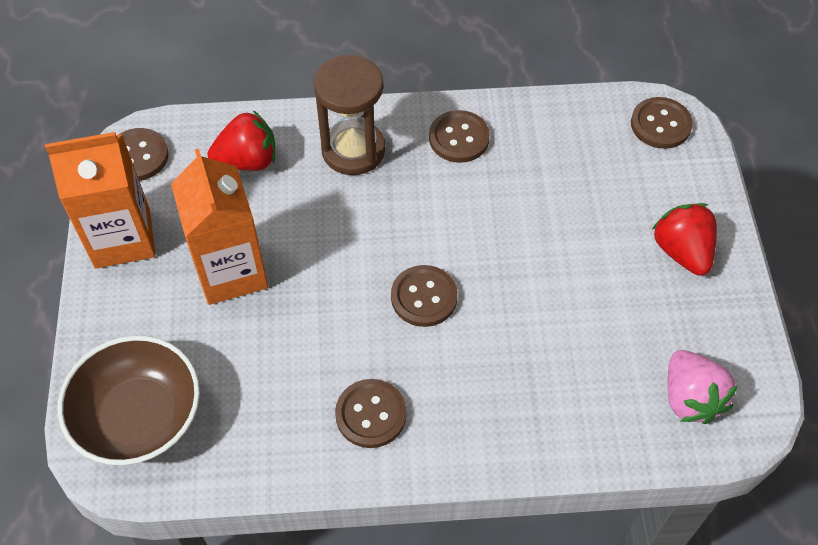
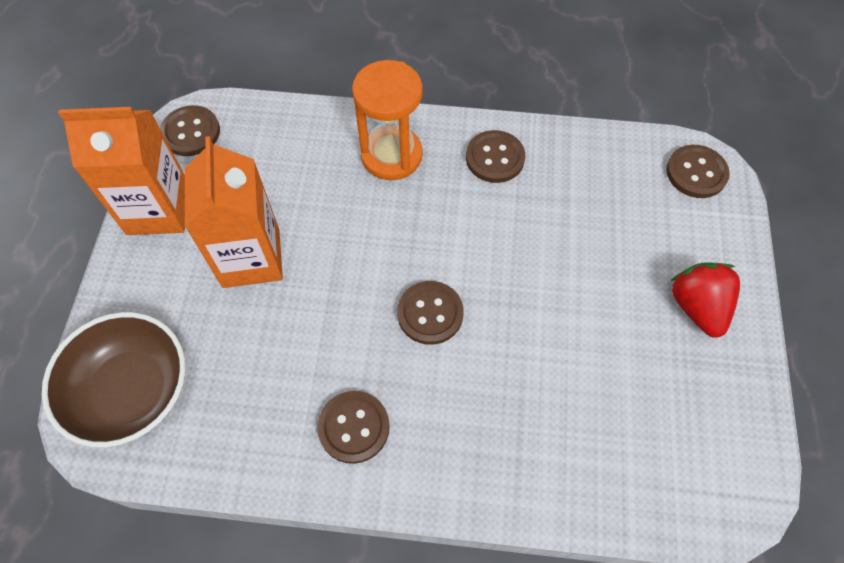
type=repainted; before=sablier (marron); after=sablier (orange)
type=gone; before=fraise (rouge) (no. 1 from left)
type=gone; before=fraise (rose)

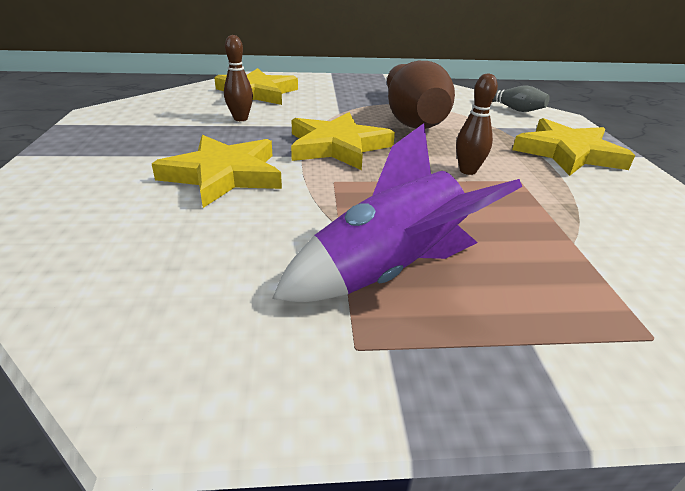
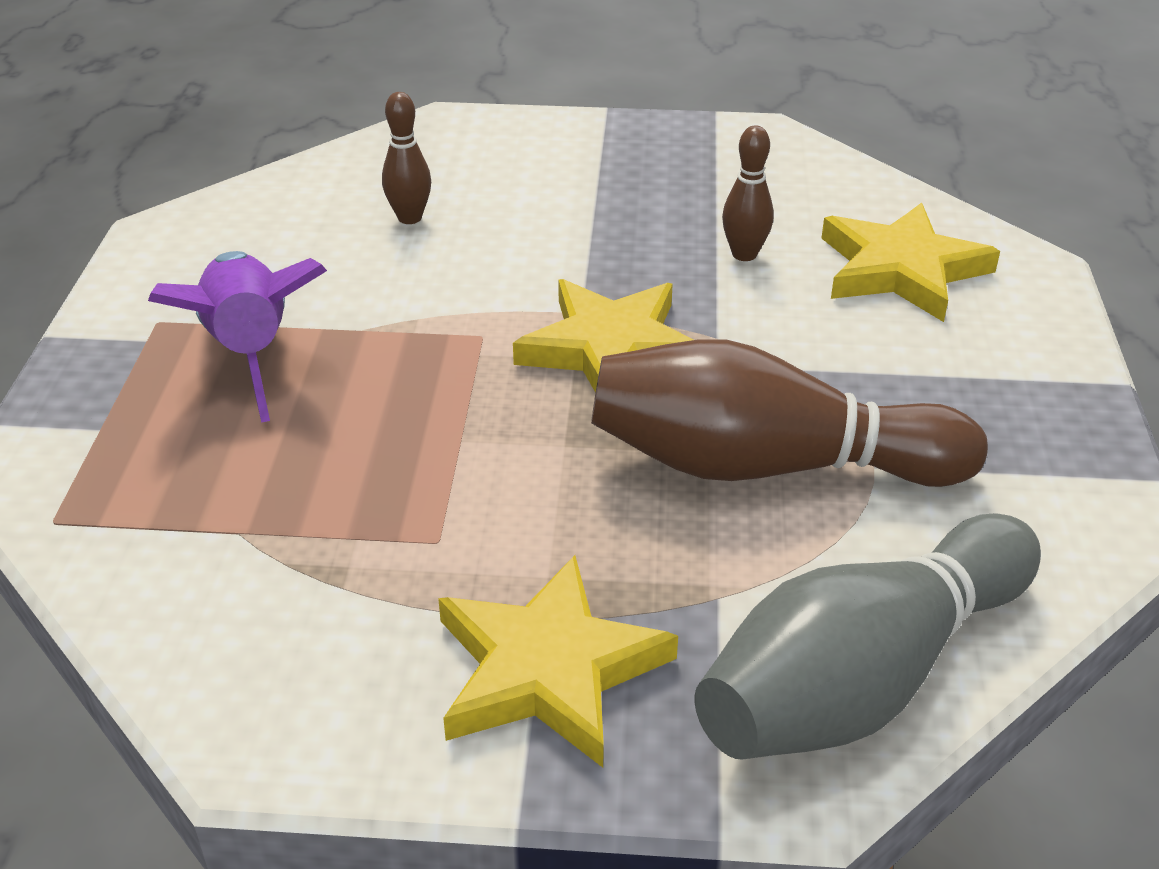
type=shifted; before=quille (marron) (no. 3 from left in the first image); after=quille (marron) (no. 1 from left)
type=scaled; before=quille (gris); scale=2.25
type=gone; before=étoile (jaune) (no. 1 from left)

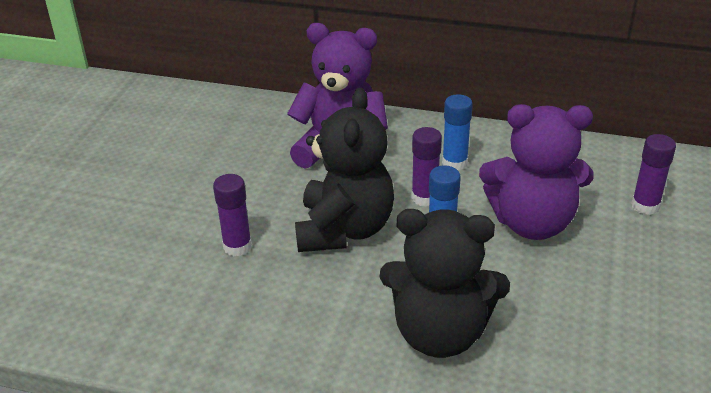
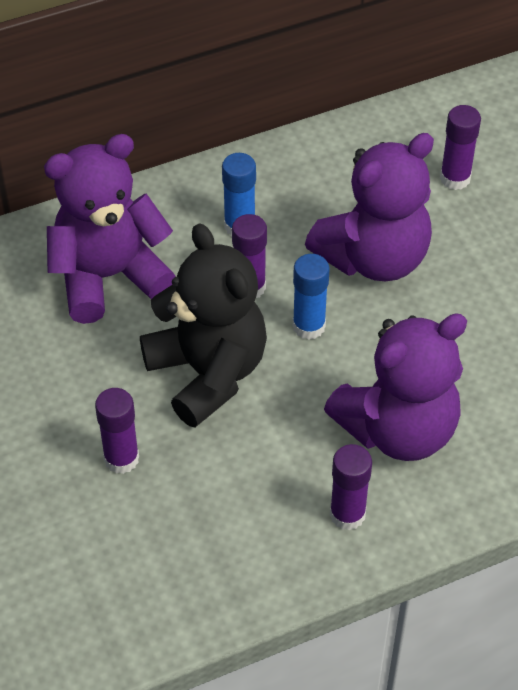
type=repainted; before=ours en peluche (noir) (no. 2 from left); after=ours en peluche (violet) (no. 3 from left)
type=new; after=bâton de colle (violet) (no. 3 from left)

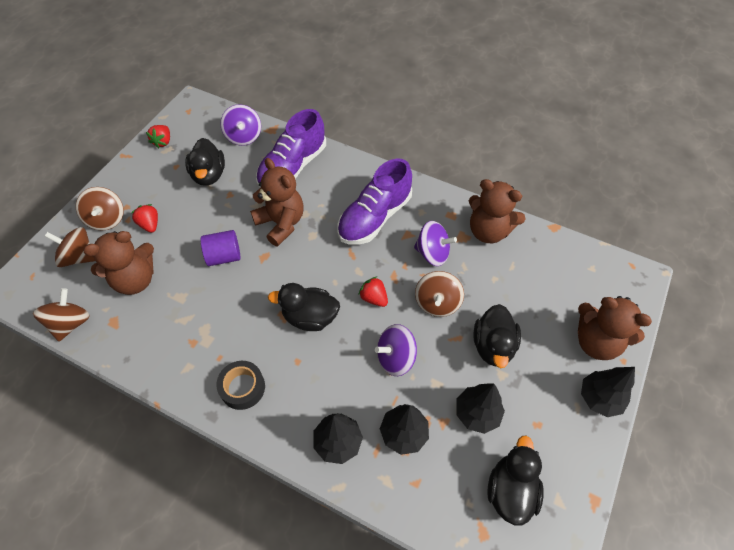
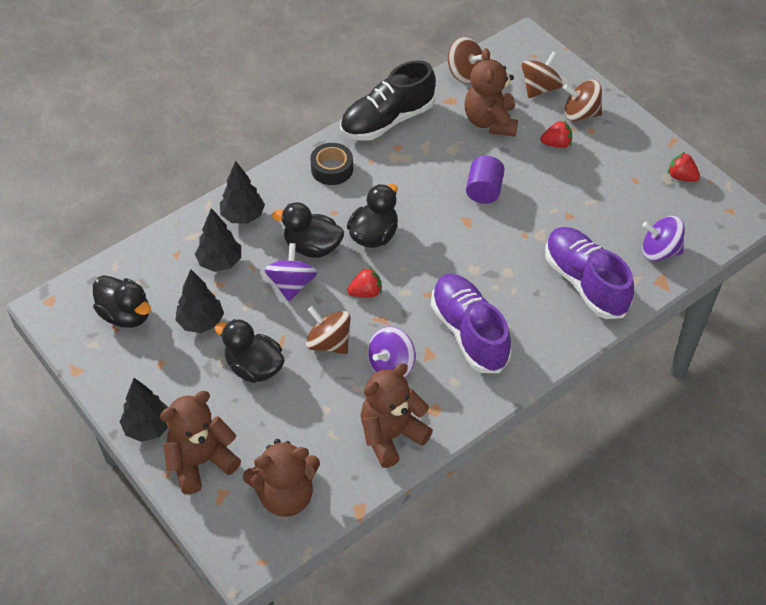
type=shifted; before=canard (noir) (no. 1 from left in the first image); after=canard (noir) (no. 3 from left)
type=shifted; before=ours en peluche (marron) (no. 2 from left)
type=new; after=chaussure (noir)

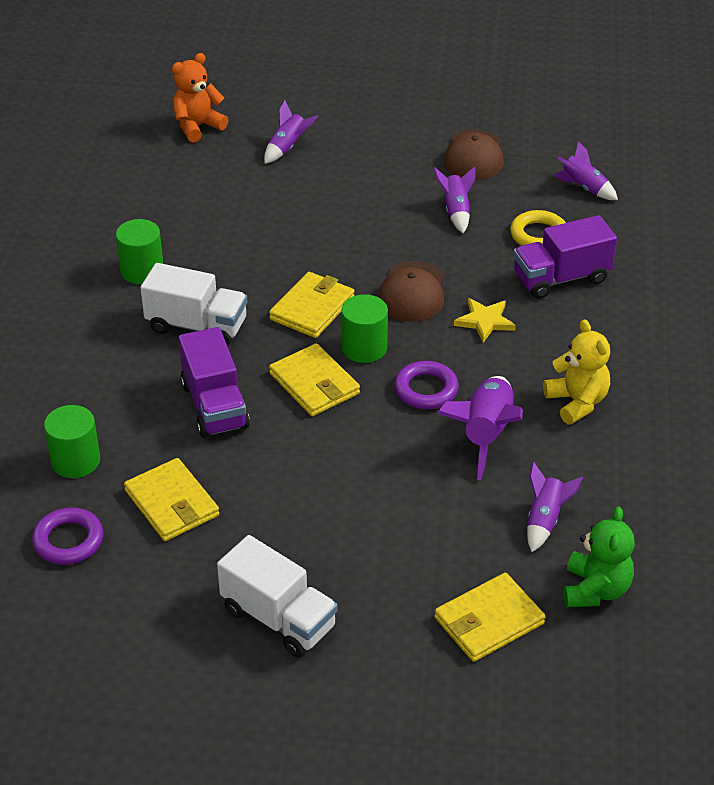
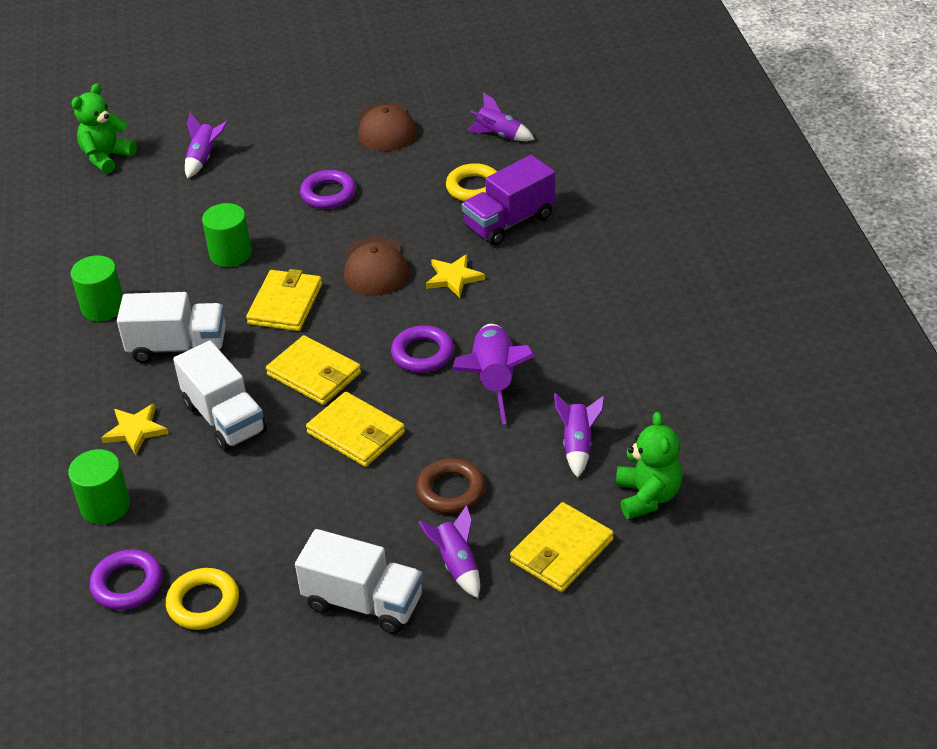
type=repainted; before=ours en peluche (orange); after=ours en peluche (vert) (no. 1 from left)
type=shifted; before=fusée (violet) (no. 2 from left)
type=shifted; before=cylindre (vert) (no. 3 from left)
type=gone; before=ours en peluche (jaune)
type=repainted; before=camion (violet) (no. 1 from left); after=camion (blanc) (no. 2 from left)
type=shifted; before=portefeuille (jaune) (no. 1 from left in the first image); after=portefeuille (jaune) (no. 3 from left)
type=new; after=anneau (violet) (no. 2 from left)
type=new; after=étoile (jaune) (no. 1 from left)
type=new; after=anneau (marron)
type=new; after=anneau (jaune) (no. 1 from left)

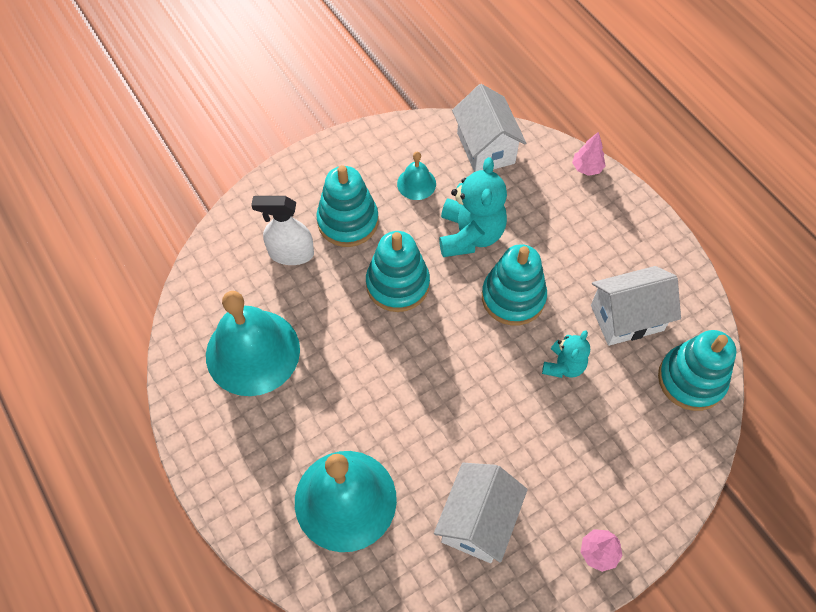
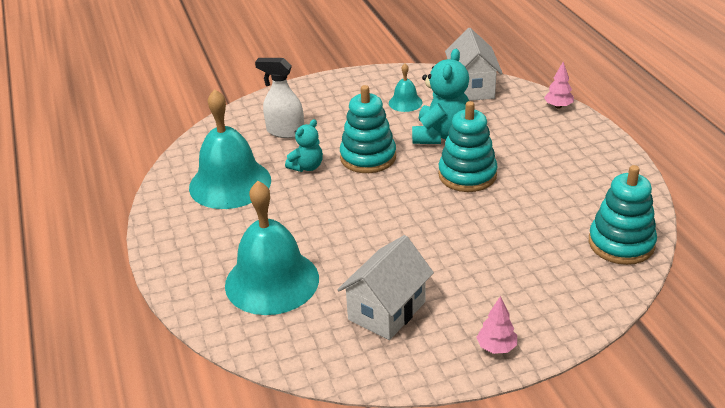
type=gone; before=jouet à empiler (turquoise) (no. 1 from left)
type=gone; before=maison (blanc) (no. 3 from left)
type=shifted; before=ours en peluche (turquoise) (no. 2 from left in the first image); after=ours en peluche (turquoise) (no. 1 from left)

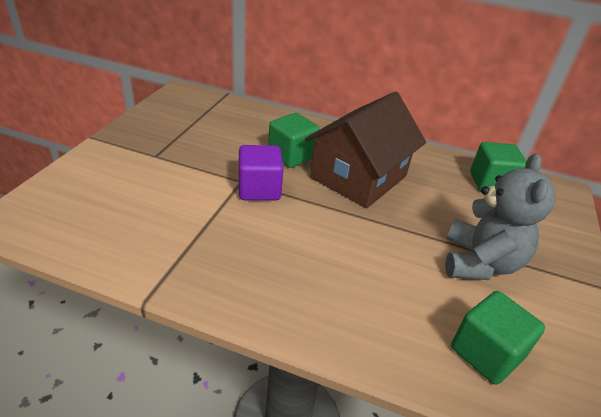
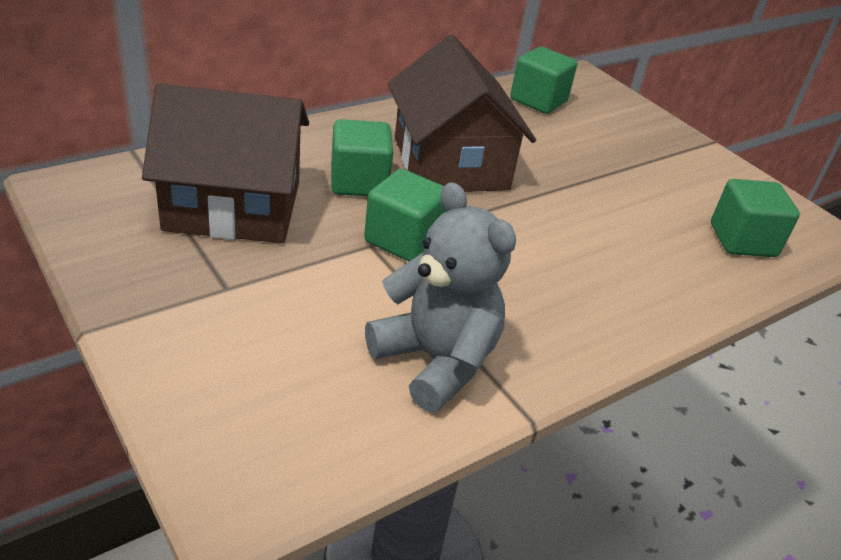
type=repainted; before=cube (violet); after=cube (vert) (no. 2 from left)
type=shifted; before=ours en peluche (gris)
type=new; after=maison (marron) (no. 1 from left)

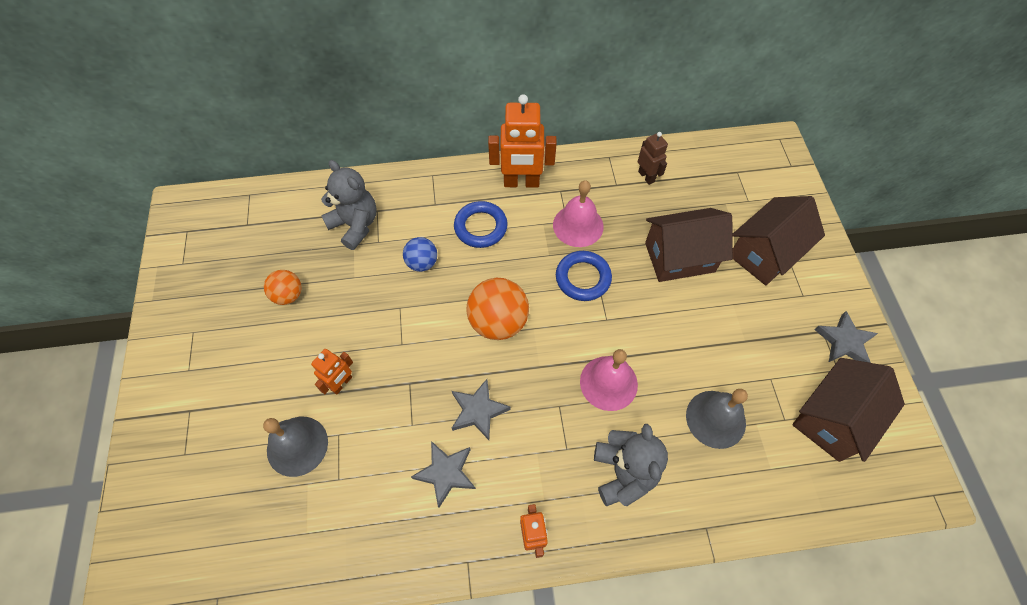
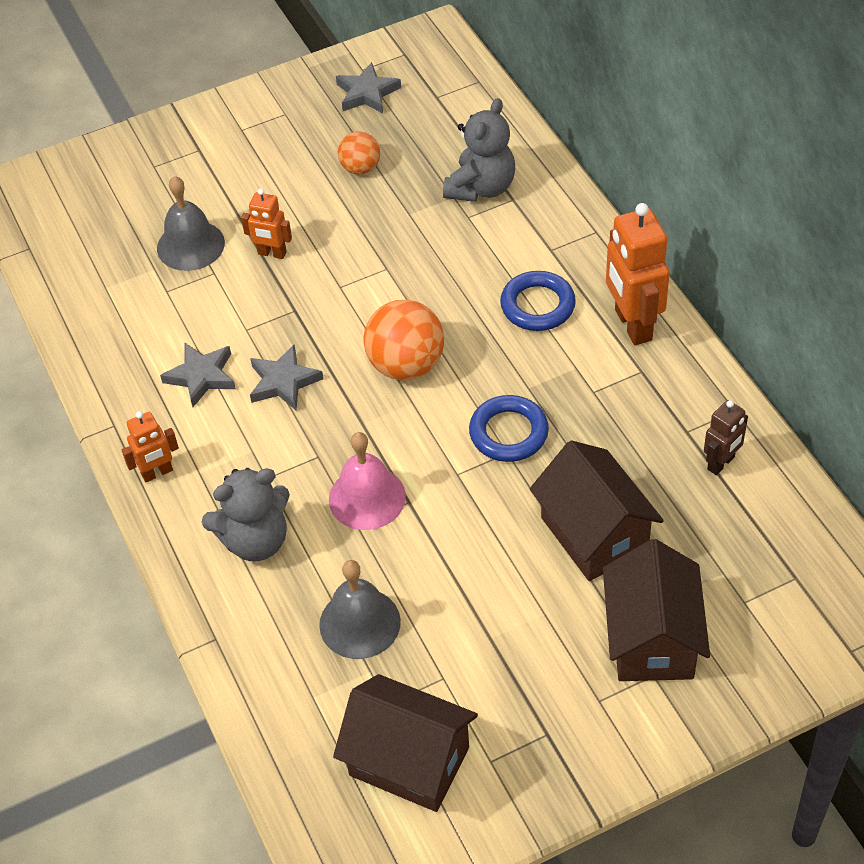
type=gone; before=cloche (rose) (no. 1 from left)
type=rotated; before=maison (marron) (no. 2 from left in the first image); turn=60
type=gone; before=balle (bleu)
type=shifted; before=étoile (gris) (no. 3 from left)

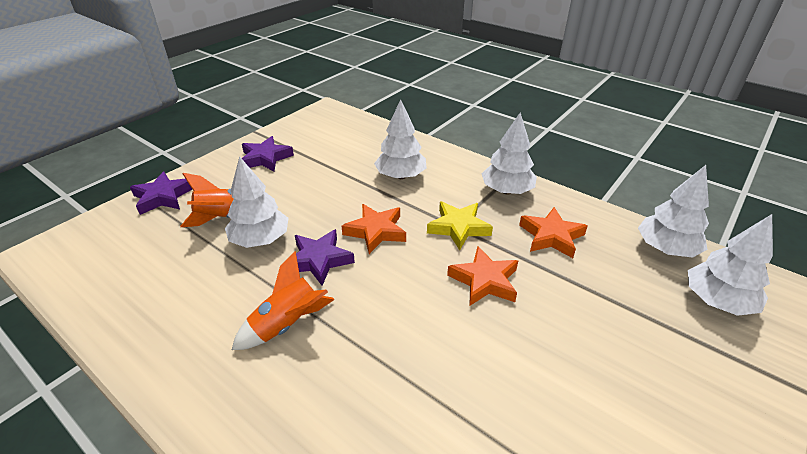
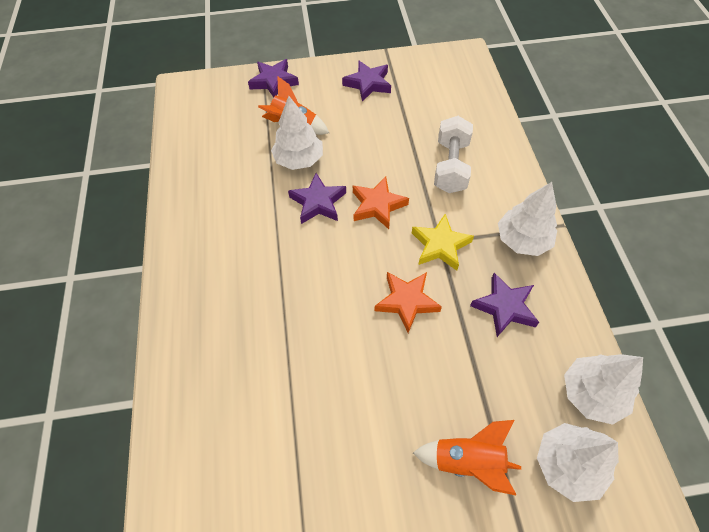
type=swapped; before=arbre (blanc) (no. 2 from left); after=haltère (blanc)
type=repainted; before=étoile (orange) (no. 3 from left); after=étoile (violet) (no. 4 from left)
type=shifted; before=fusée (orange) (no. 2 from left)

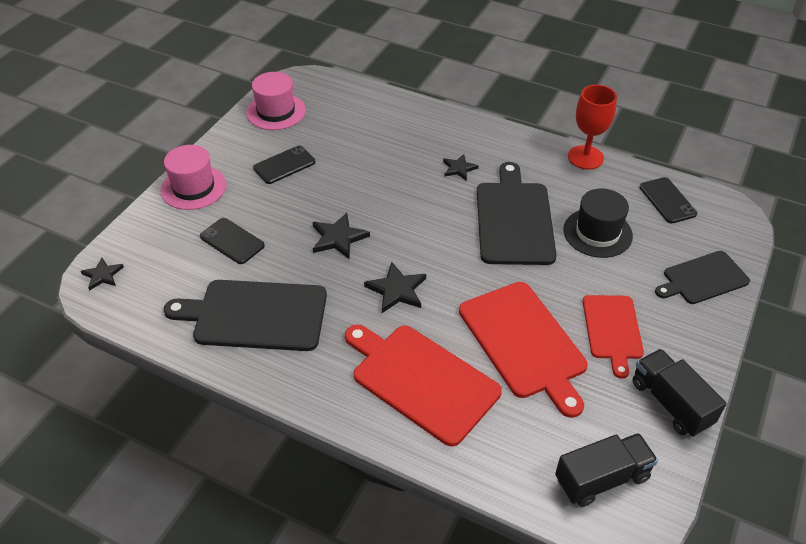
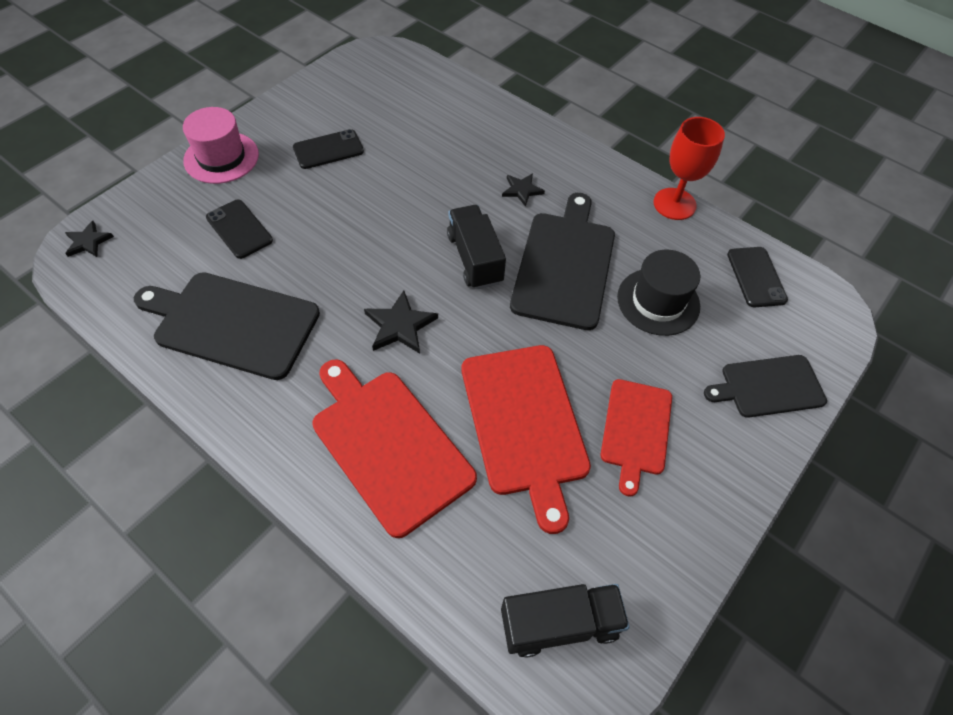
type=gone; before=chapeau (rose) (no. 2 from left)
type=gone; before=étoile (noir) (no. 2 from left)
type=shifted; before=camion (noir) (no. 2 from left in the first image); after=camion (noir) (no. 1 from left)

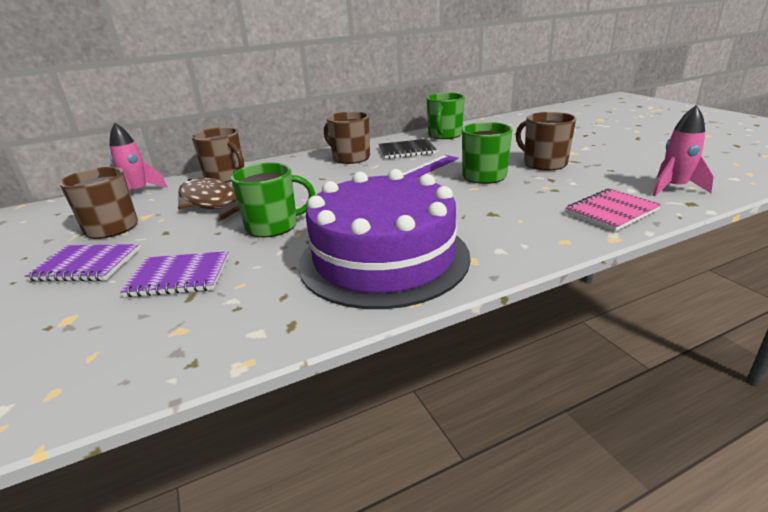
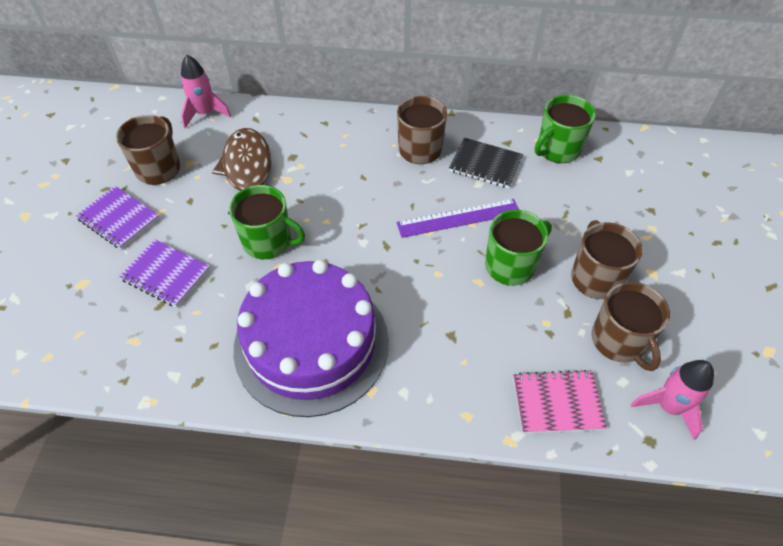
type=shifted; before=tasse (marron) (no. 2 from left in the first image); after=tasse (marron) (no. 4 from left)

